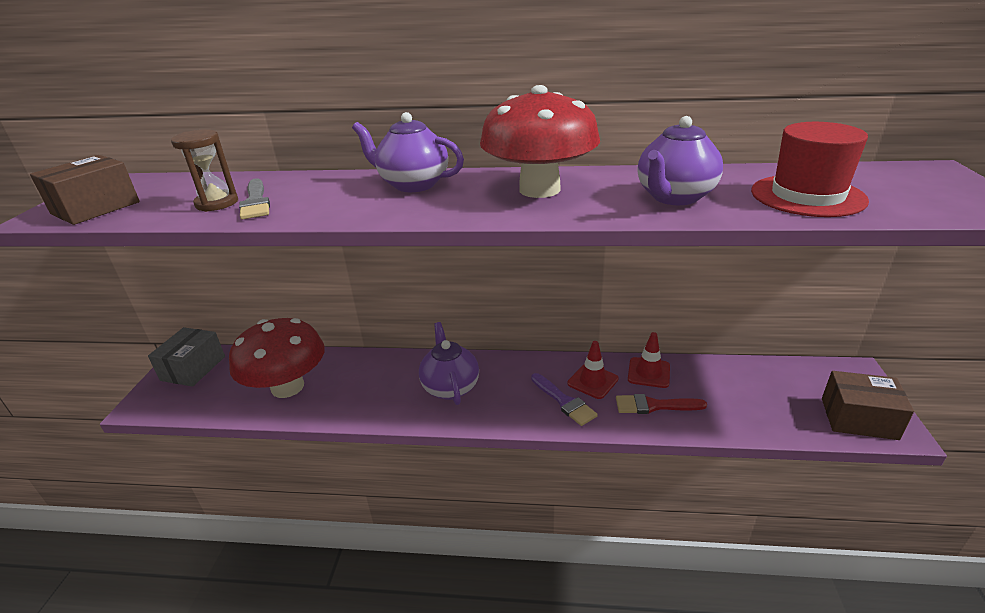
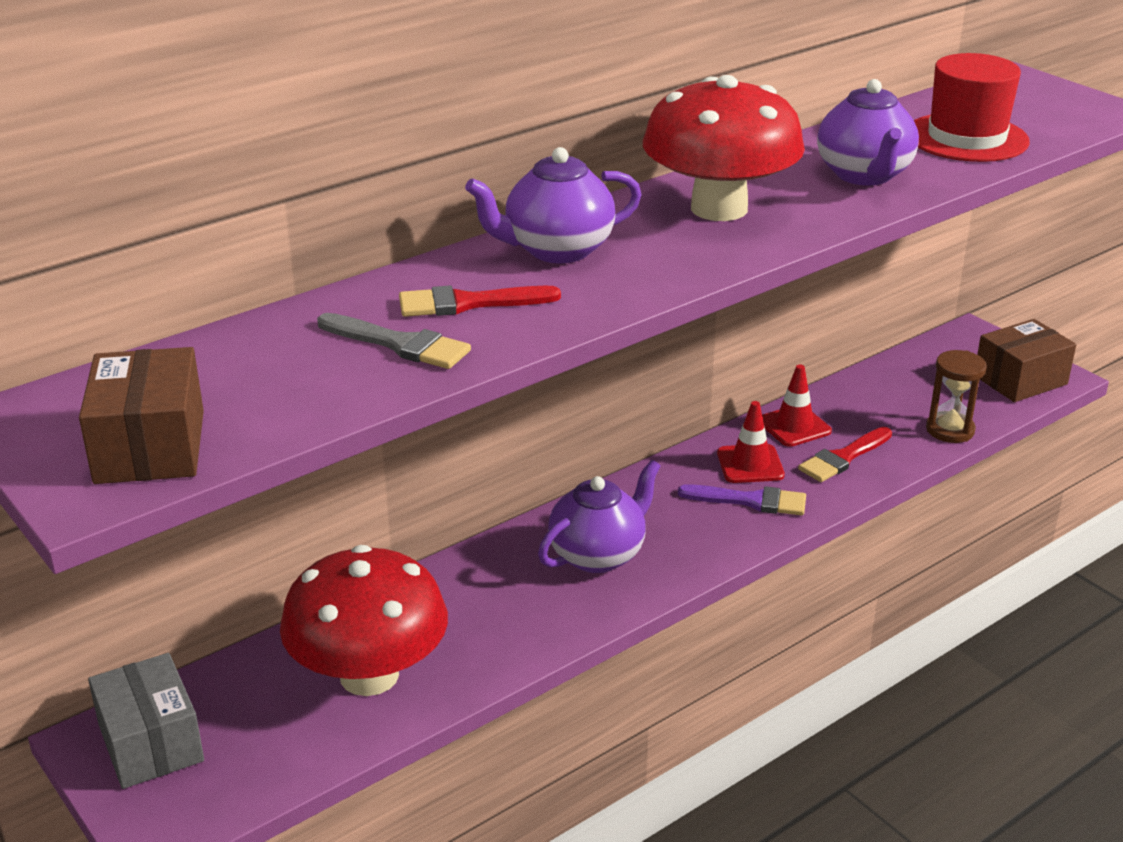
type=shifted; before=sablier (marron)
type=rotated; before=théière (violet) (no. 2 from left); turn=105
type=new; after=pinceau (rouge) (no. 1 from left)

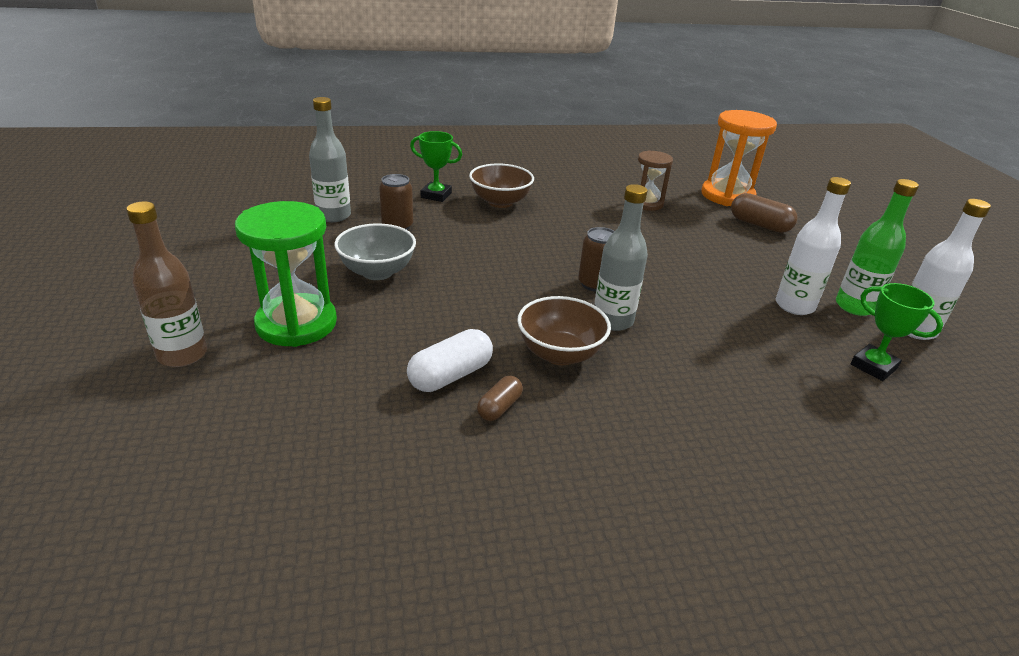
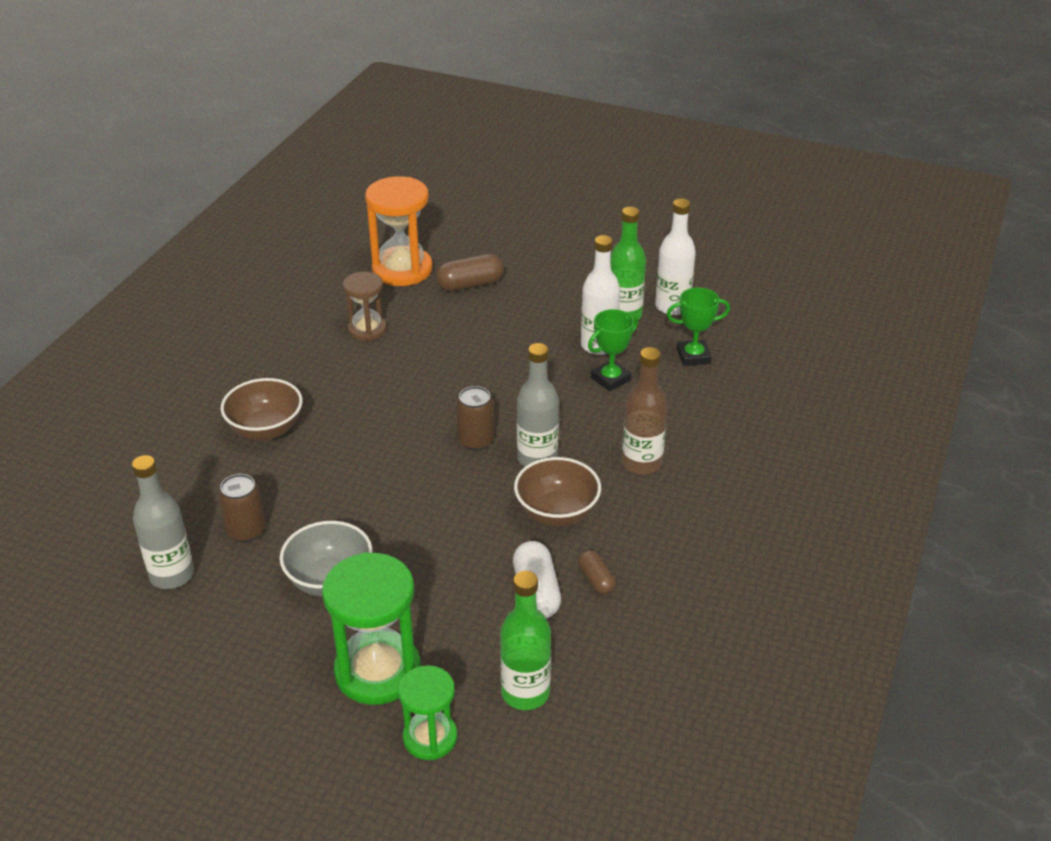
type=shifted; before=trophée (vert) (no. 1 from left)
type=shifted; before=bouteille (marron)
type=new; after=bouteille (vert) (no. 1 from left)
type=new; after=sablier (vert) (no. 2 from left)

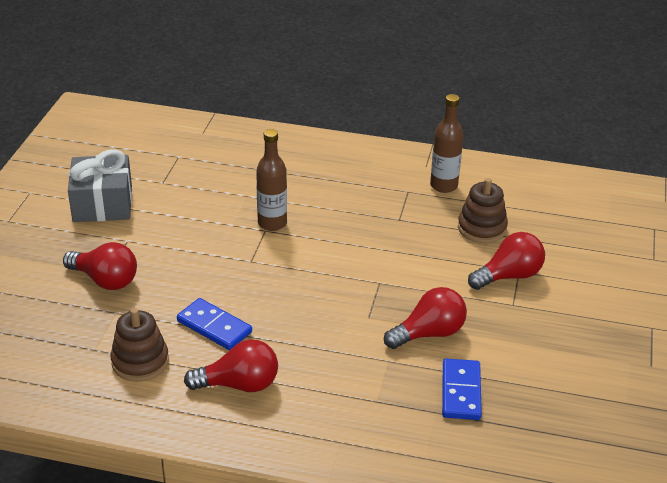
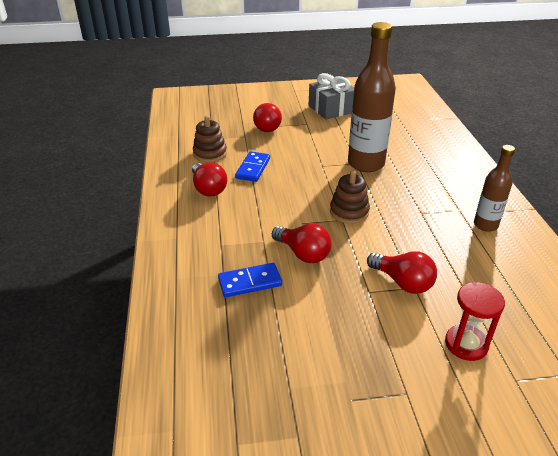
type=scaled; before=bouteille (marron) (no. 1 from left); scale=1.8
type=shifted; before=jouet à empiler (marron) (no. 2 from left)
type=new; after=sablier (rouge)

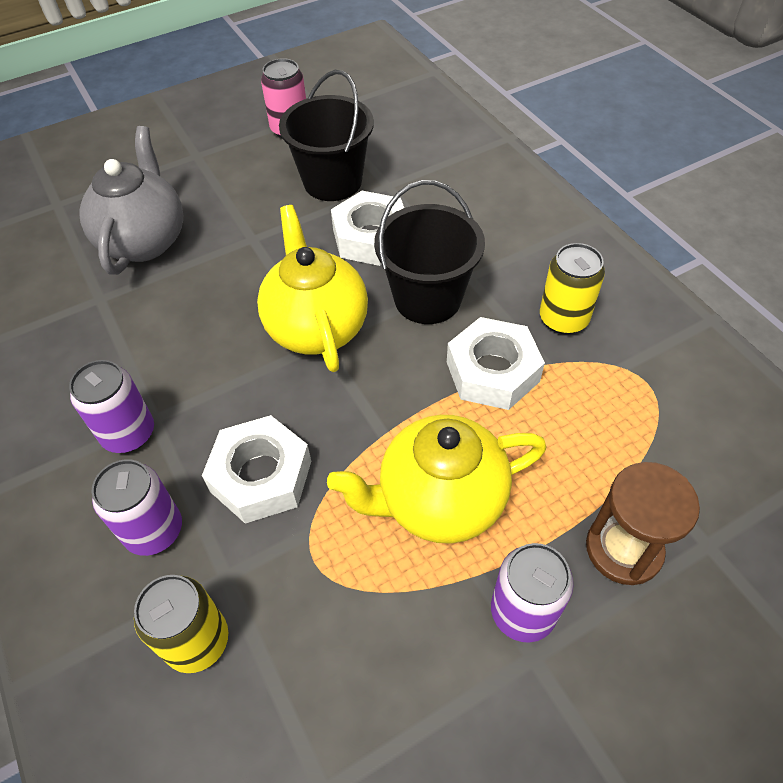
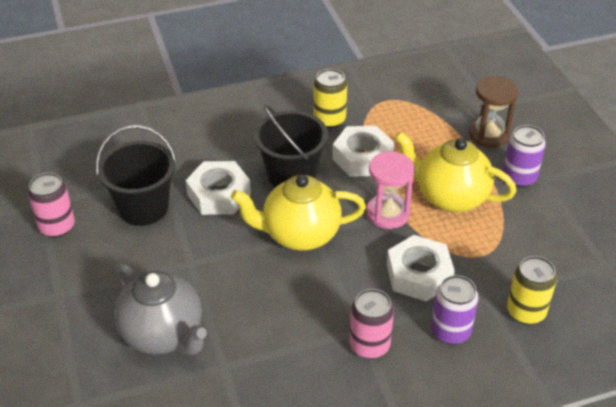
type=rotated; before=théière (gris); turn=-150
type=repainted; before=canette (violet) (no. 1 from left); after=canette (rose) (no. 2 from left)
type=rotated; before=théière (jaune) (no. 2 from left); turn=120
type=new; after=sablier (rose)

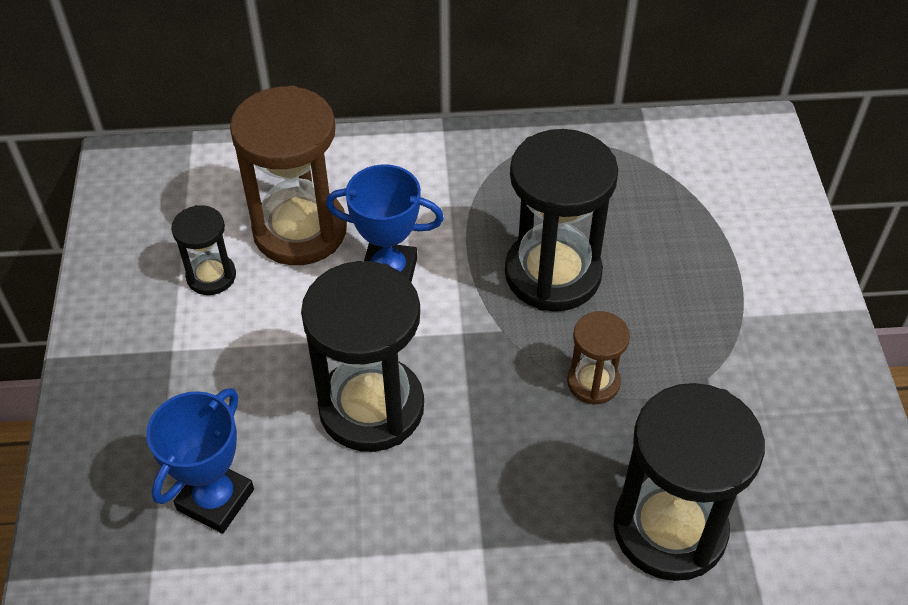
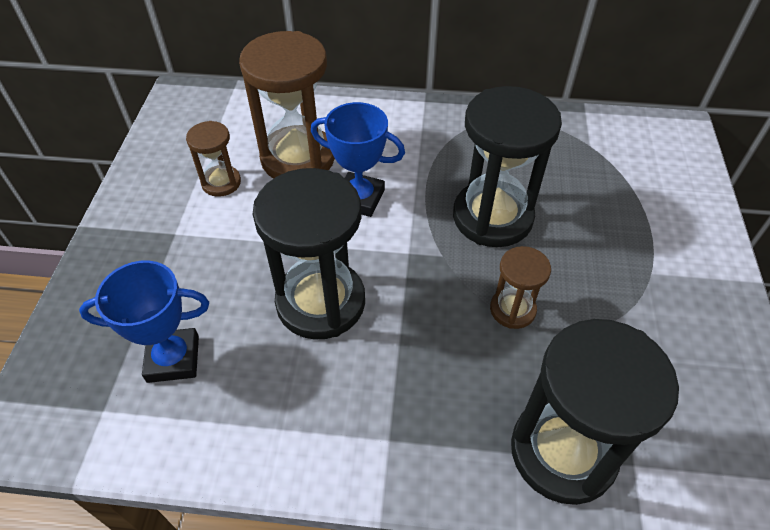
type=repainted; before=sablier (noir) (no. 1 from left); after=sablier (marron) (no. 1 from left)
type=rotated; before=trophée (bleu) (no. 1 from left); turn=45

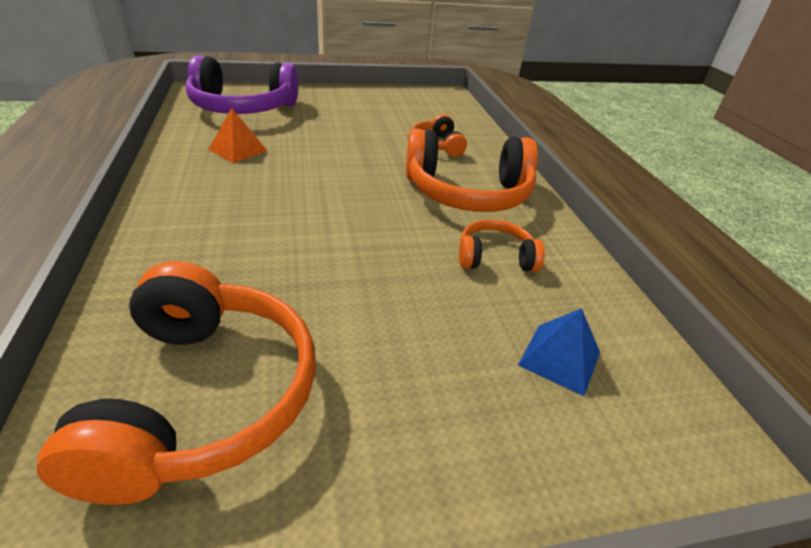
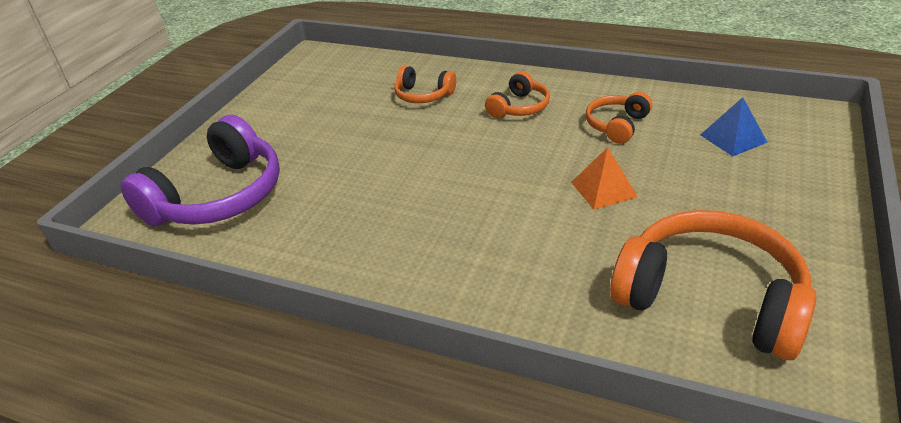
type=shifted; before=pyramide (orange)
type=scaled; before=casque audio (orange) (no. 3 from left in the first image); scale=0.51

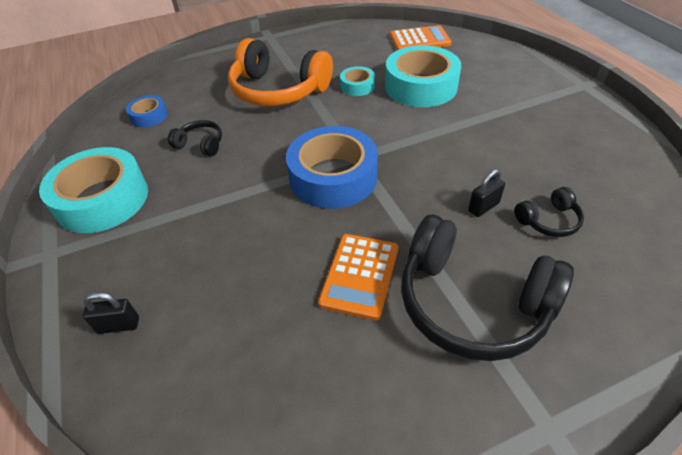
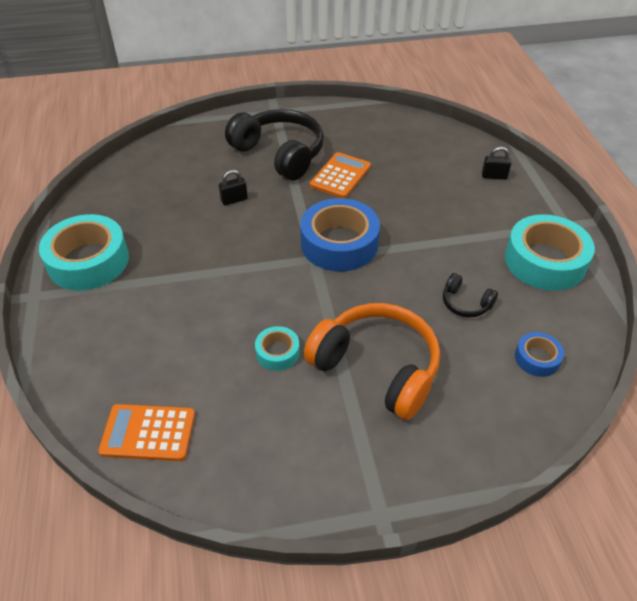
type=shifted; before=ruban adhésif (turquoise) (no. 3 from left in the first image); after=ruban adhésif (turquoise) (no. 1 from left)
type=gone; before=casque audio (noir) (no. 3 from left)

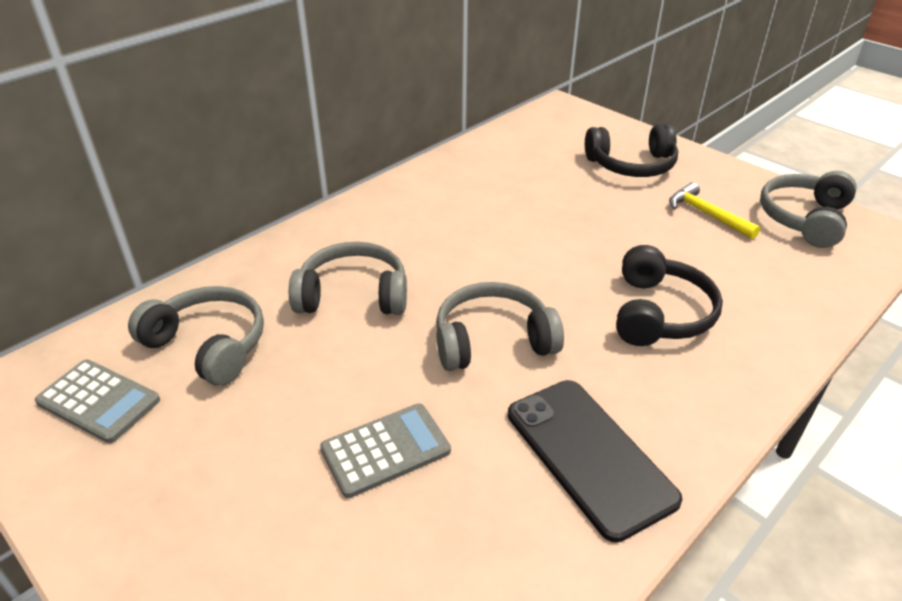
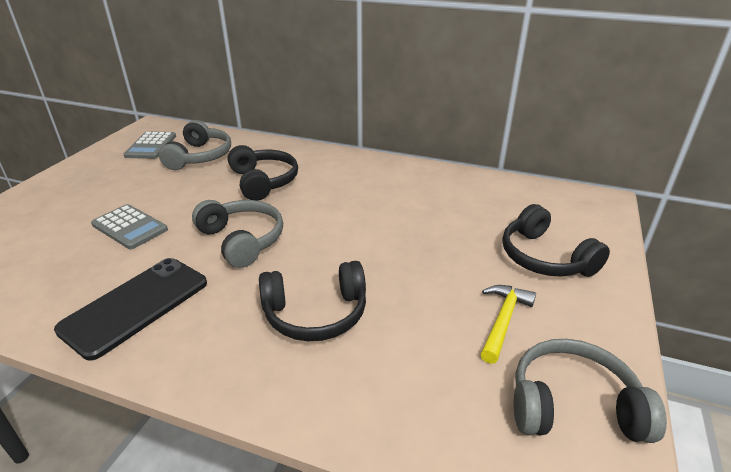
type=repainted; before=casque audio (gris) (no. 2 from left); after=casque audio (noir) (no. 1 from left)

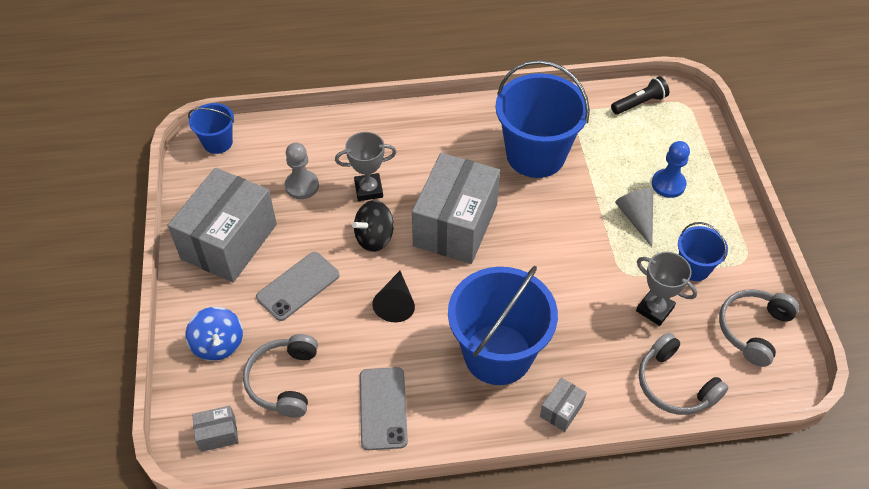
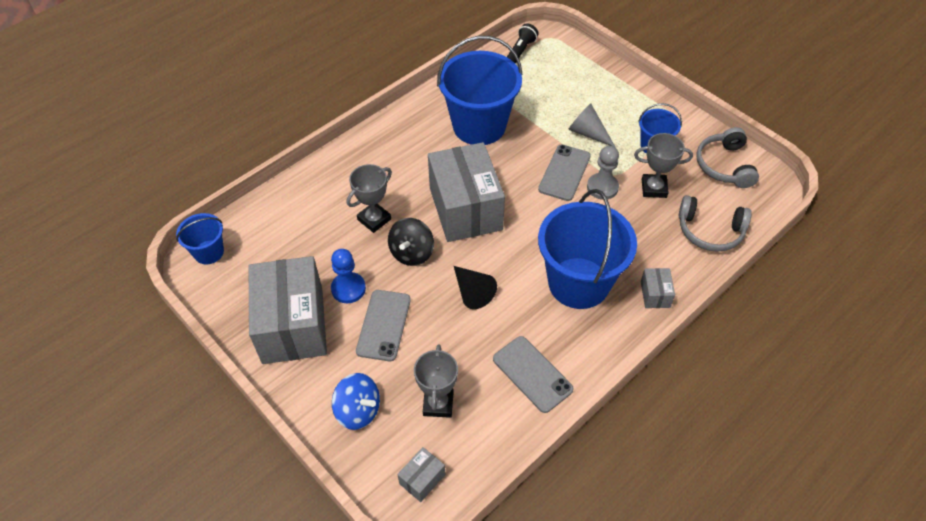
type=shifted; before=pion (bleu)
type=shifted; before=pion (gris)
type=swapped; before=casque audio (gris) (no. 1 from left); after=trophée (gris) (no. 2 from left)
type=new; after=téléphone (gris) (no. 3 from left)

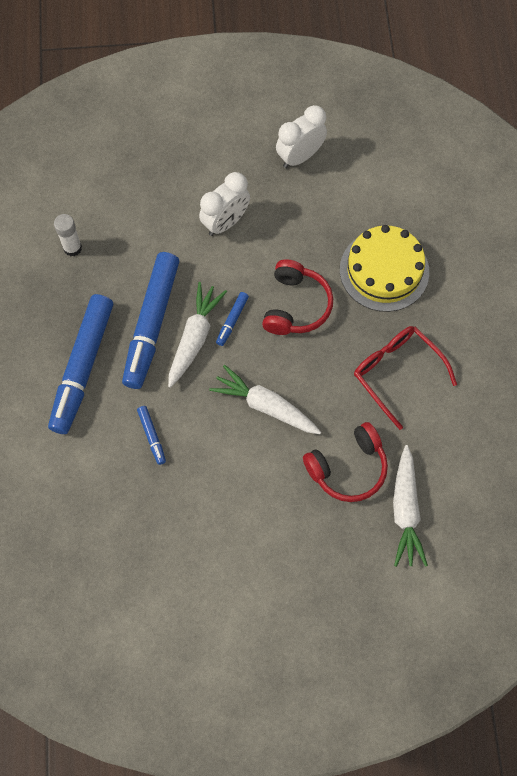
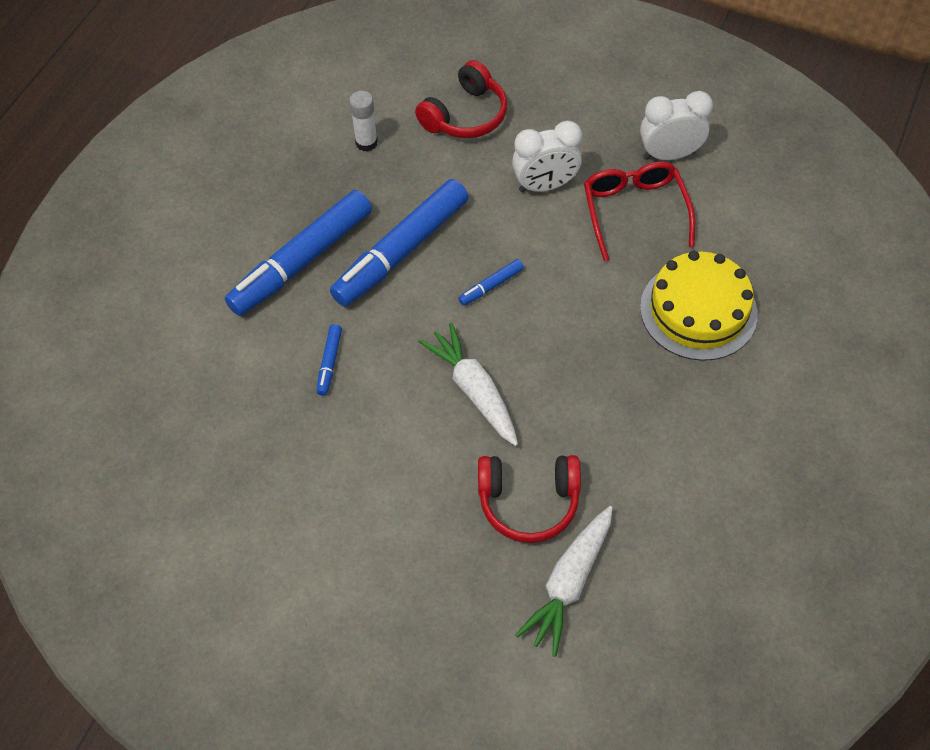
type=shifted; before=casque audio (rouge) (no. 1 from left)
type=gone; before=carotte (blanc) (no. 1 from left)
type=shifted; before=lunettes (rouge)

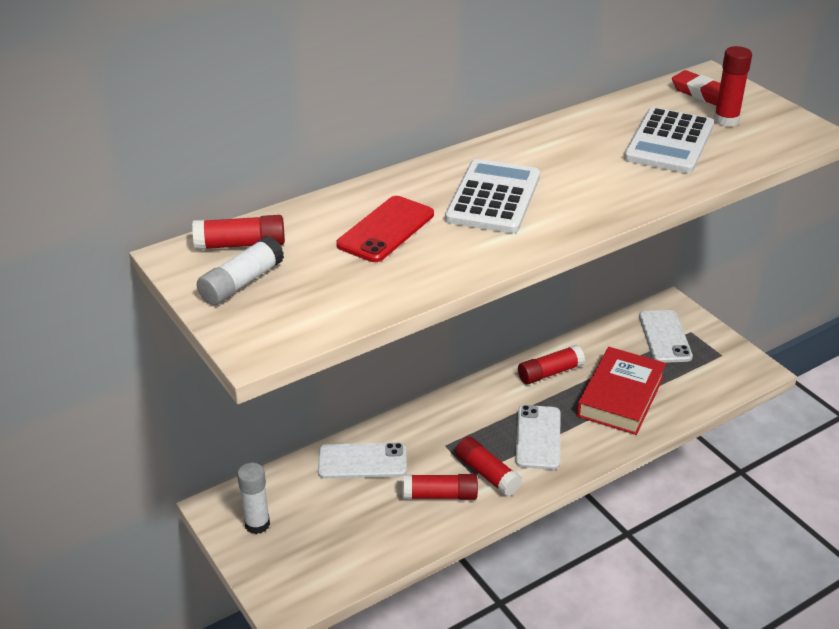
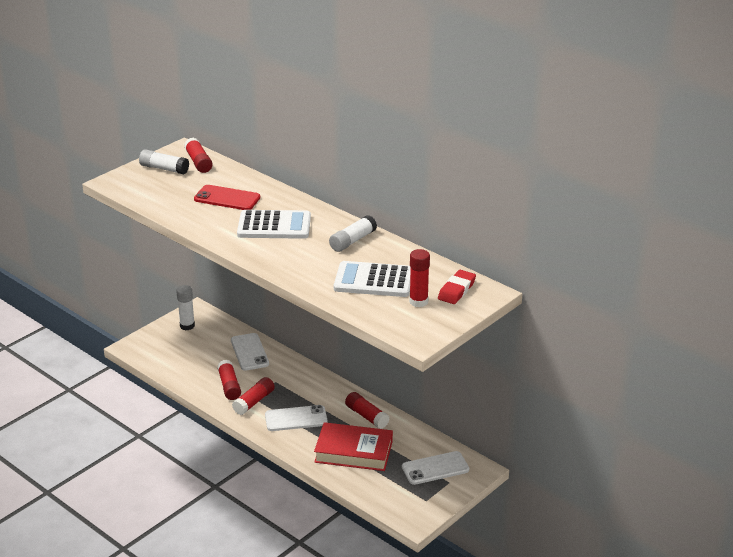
type=new; after=bâton de colle (blanc) (no. 3 from left)

